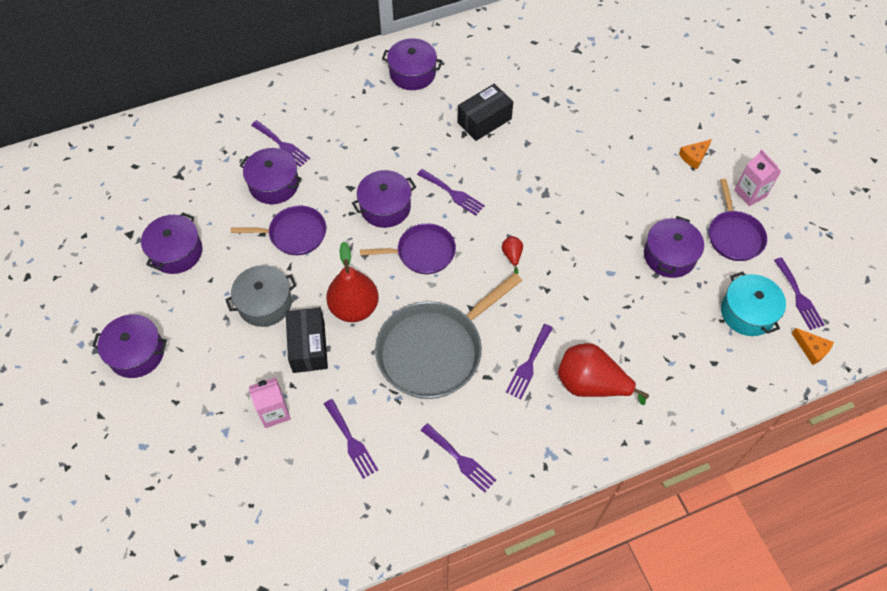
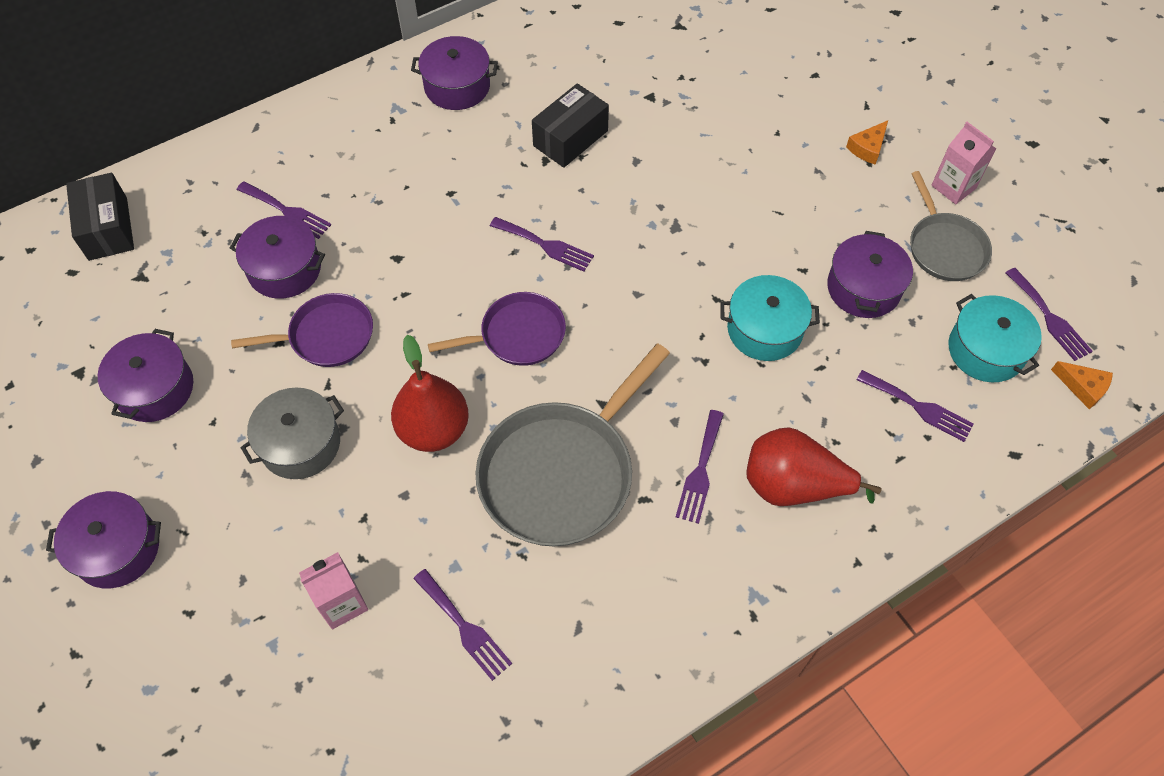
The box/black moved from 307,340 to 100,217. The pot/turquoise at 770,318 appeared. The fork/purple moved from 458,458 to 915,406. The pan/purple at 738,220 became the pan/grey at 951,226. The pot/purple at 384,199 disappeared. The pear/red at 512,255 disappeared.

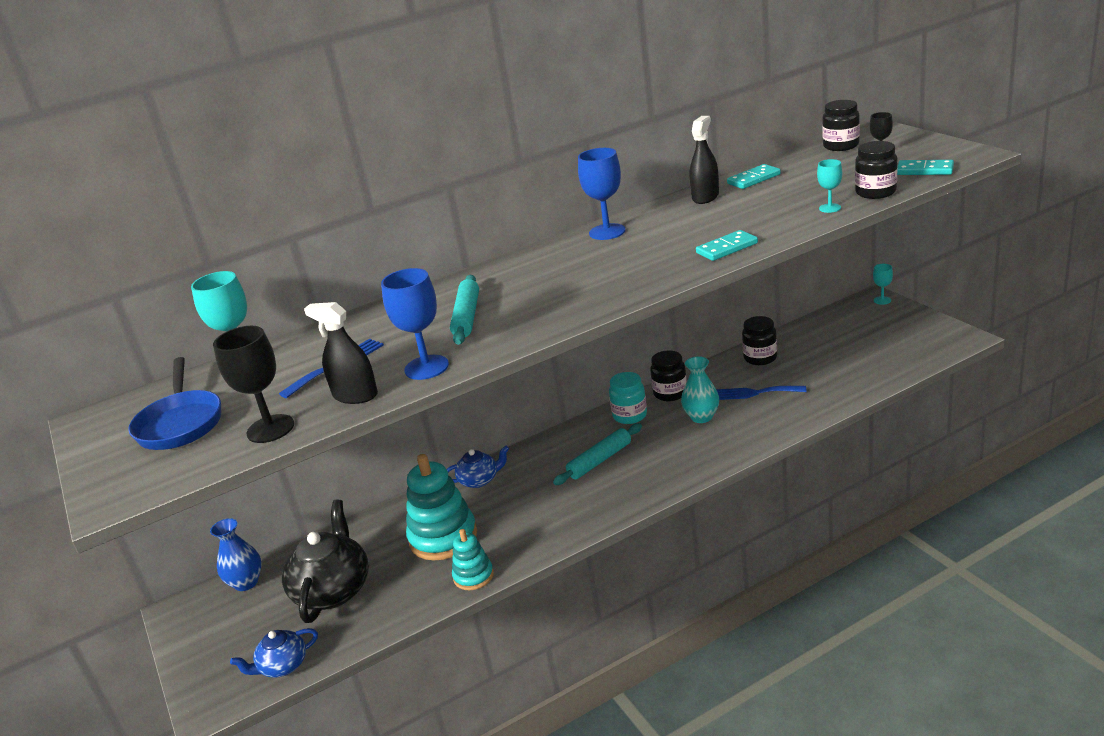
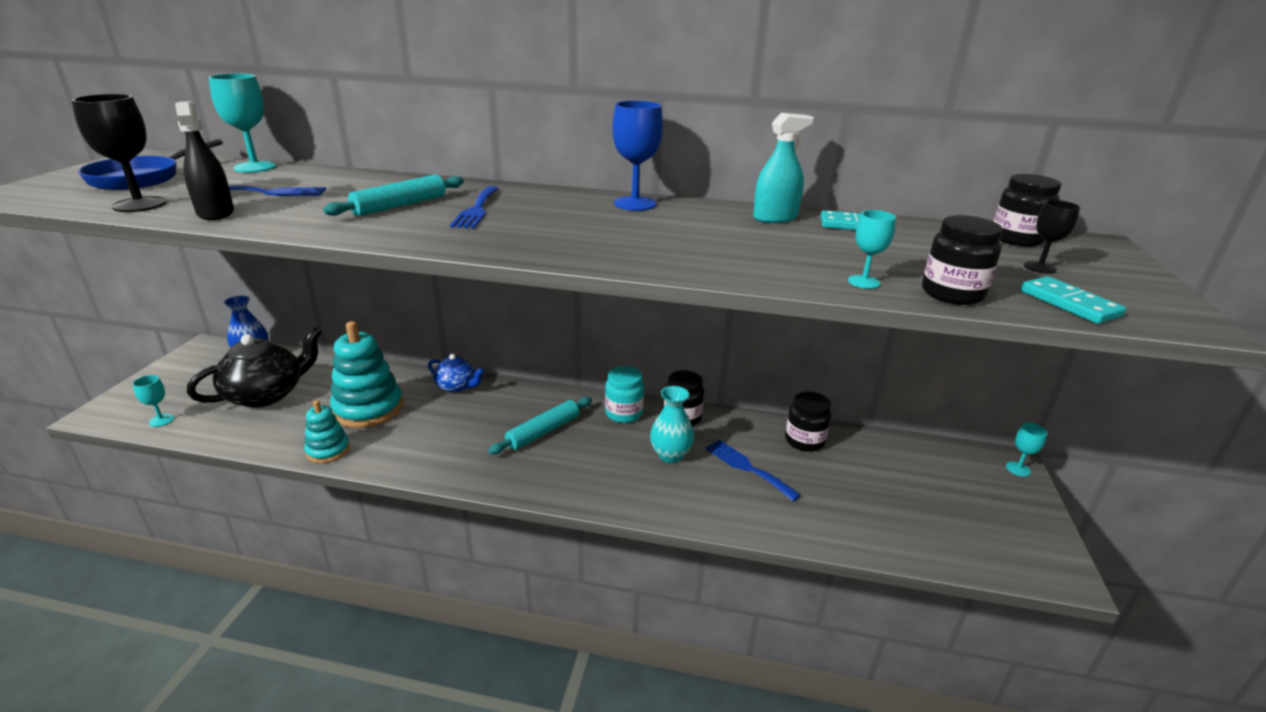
The teapot/blue at 274,653 was replaced by the goblet/turquoise at 153,401. The fork/blue at 474,207 appeared. The rolling pin/turquoise at 597,454 turned 45 degrees counterclockwise. The spray bottle/black at 704,160 became the spray bottle/turquoise at 783,168. The goblet/blue at 415,324 disappeared. The domino/turquoise at 727,245 disappeared.

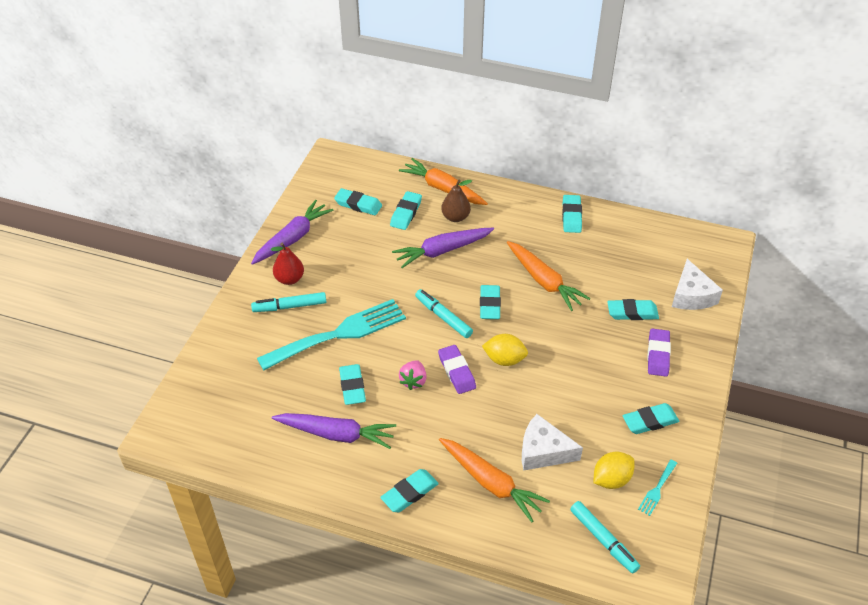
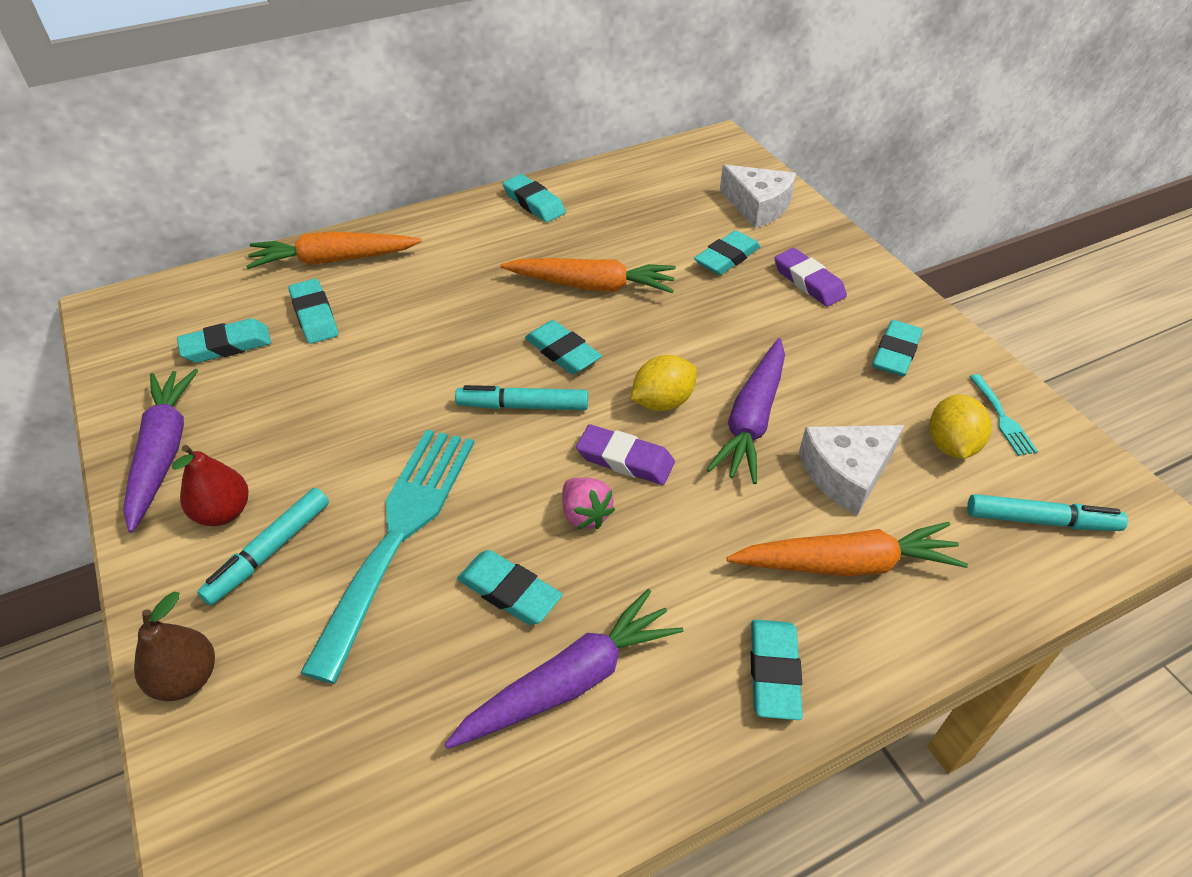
The pear/brown moved from 456,201 to 174,646. The carrot/purple moved from 443,248 to 745,411.

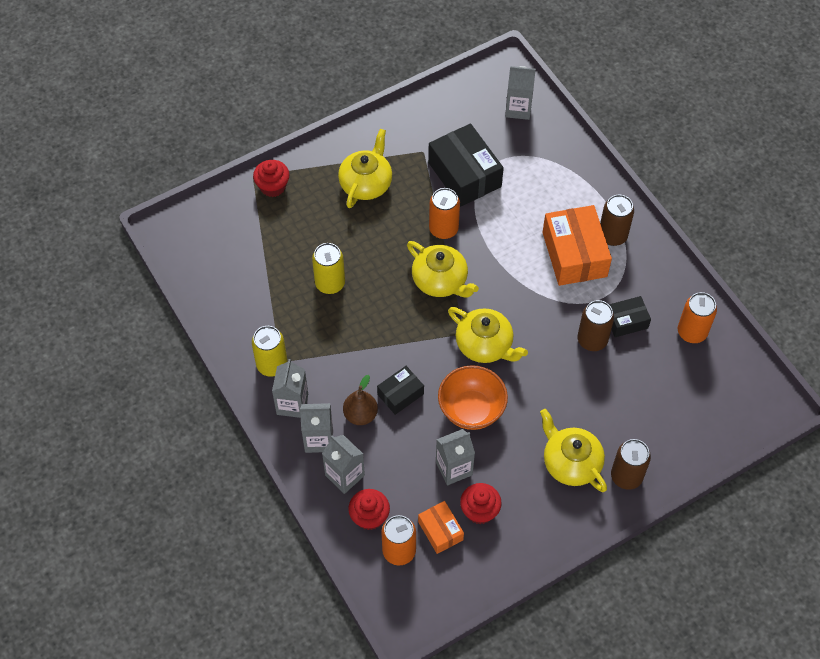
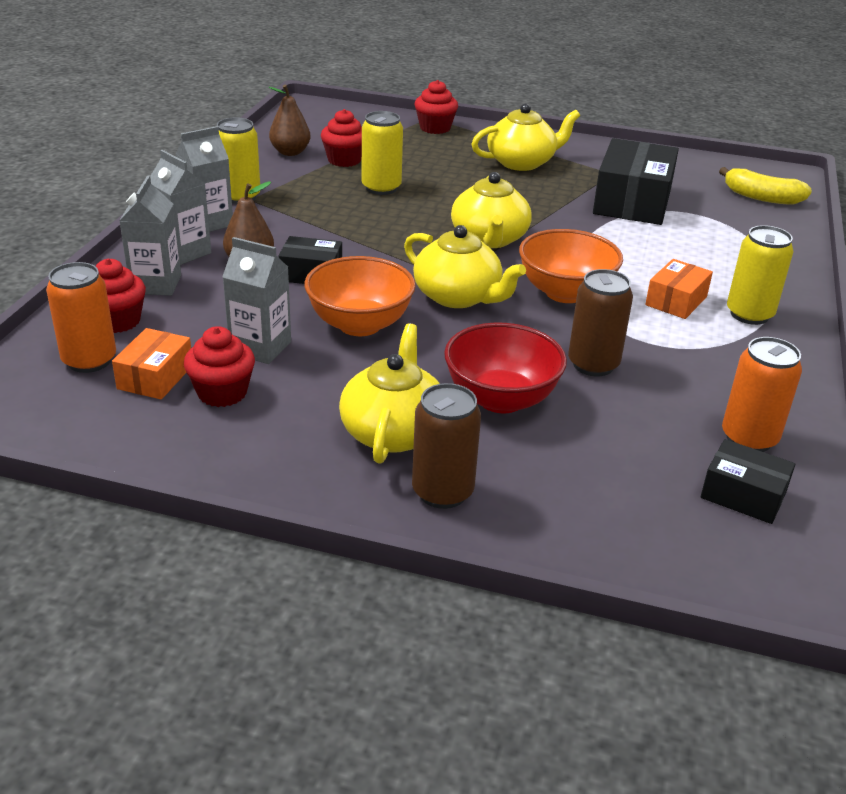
The pear/brown at 289,120 appeared. The cupcake/red at 341,138 appeared. The teapot/yellow at 488,335 turned 45 degrees counterclockwise. The bowl/red at 505,368 appeared. The bowl/orange at 571,266 appeared. The box/orange at 577,245 changed to 0.54 times the size. The box/black moved from 630,316 to 747,481. The carton/grey at 520,93 was replaced by the banana/yellow at 765,186. The can/brown at 617,220 became the can/yellow at 760,275. The can/orange at 444,213 disappeared.

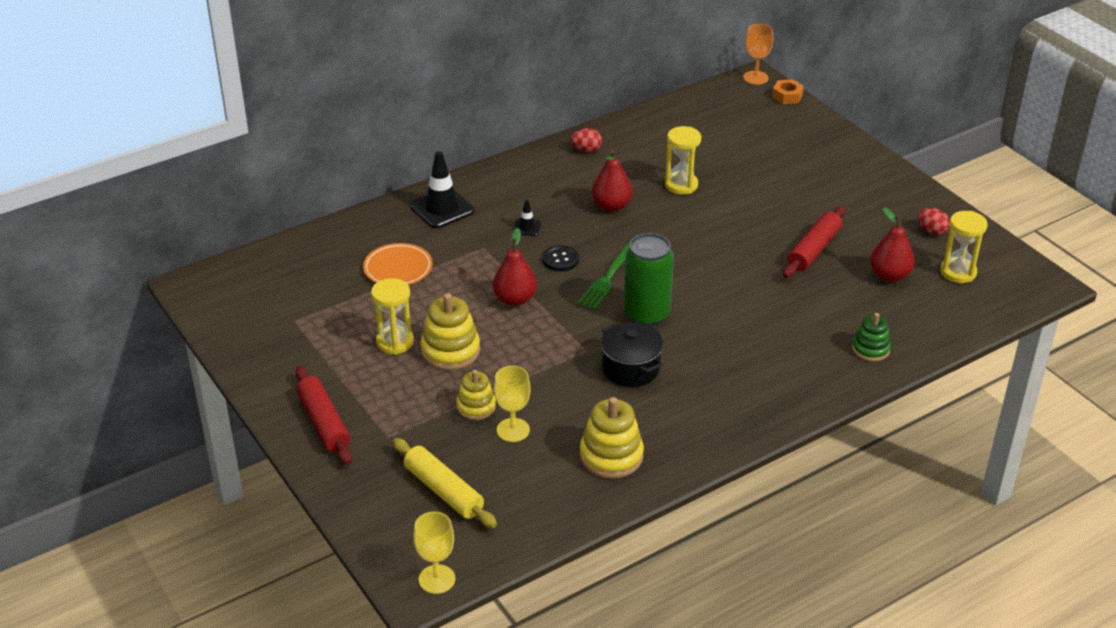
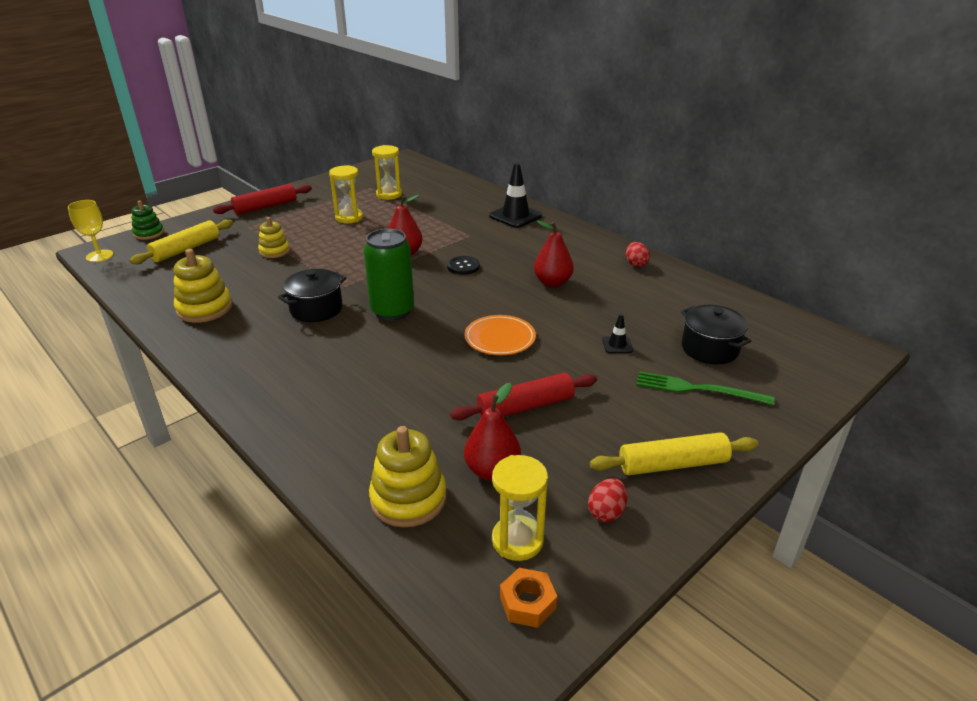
The stacking toy/green moved from 871,337 to 147,220. The stacking toy/yellow moved from 450,331 to 407,476. The hourglass/yellow moved from 683,160 to 387,172. The rolling pin/red at 814,242 turned 45 degrees counterclockwise. The plate/orange moved from 398,264 to 500,335. The nut/orange moved from 788,91 to 528,598. The rolling pin/yellow at 674,453 appeared. The traffic cone/black moved from 527,218 to 617,333. The fork/green moved from 605,274 to 705,388. The pot/black at 716,334 appeared. The goblet/yellow at 512,404 disappeared. The goblet/orange at 758,54 disappeared.

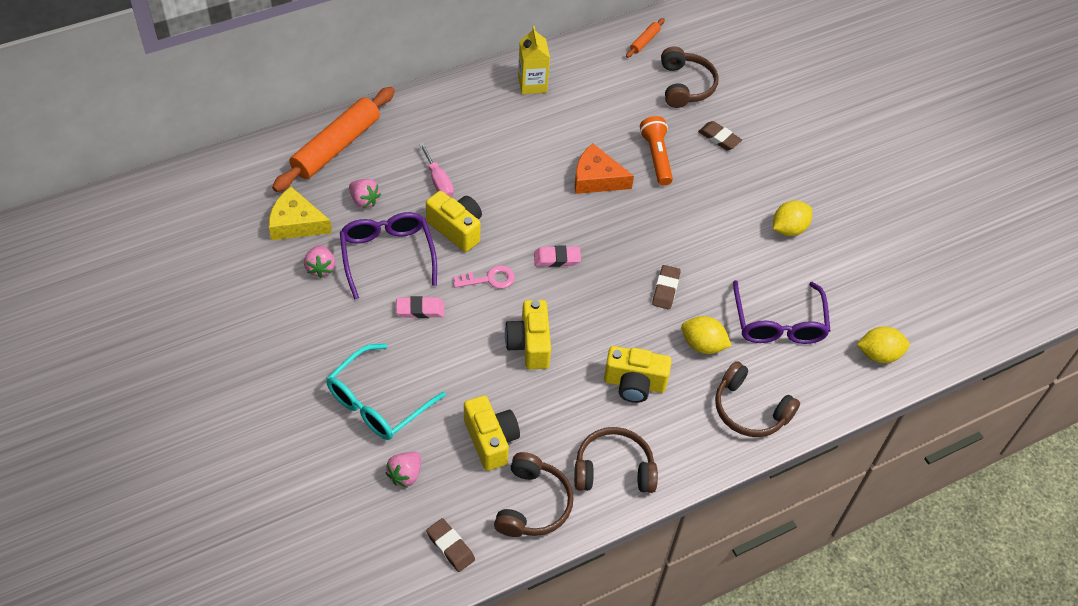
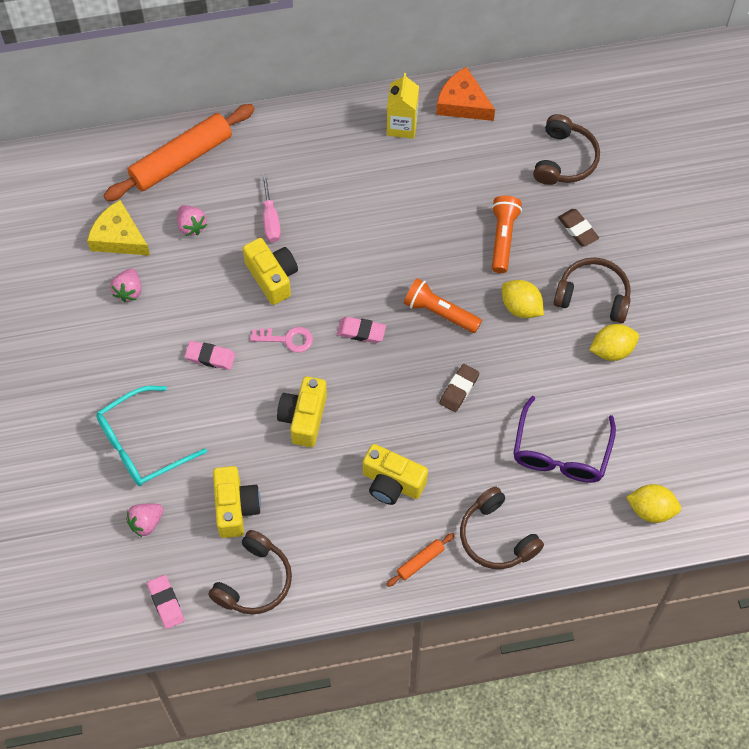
The eraser/brown at 450,545 became the eraser/pink at 166,602. The rolling pin/orange moved from 645,38 to 420,560. The flashlight/orange at 443,305 appeared. The cheese/orange moved from 604,168 to 465,94. The lemon/yellow moved from 706,335 to 523,299. The headphones/brown moved from 616,460 to 592,290. The glasses/purple at 388,256 disappeared.

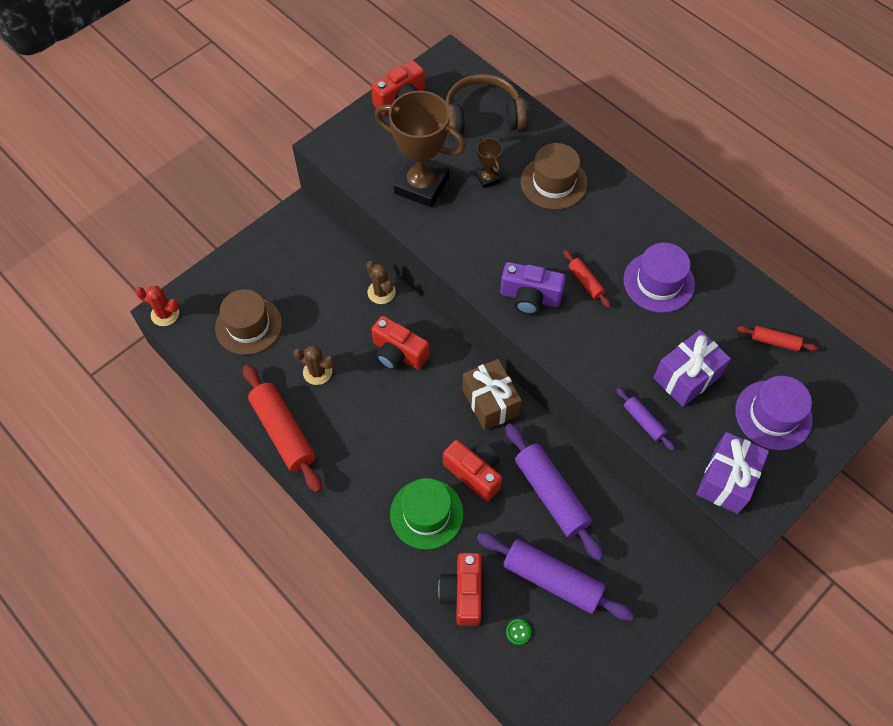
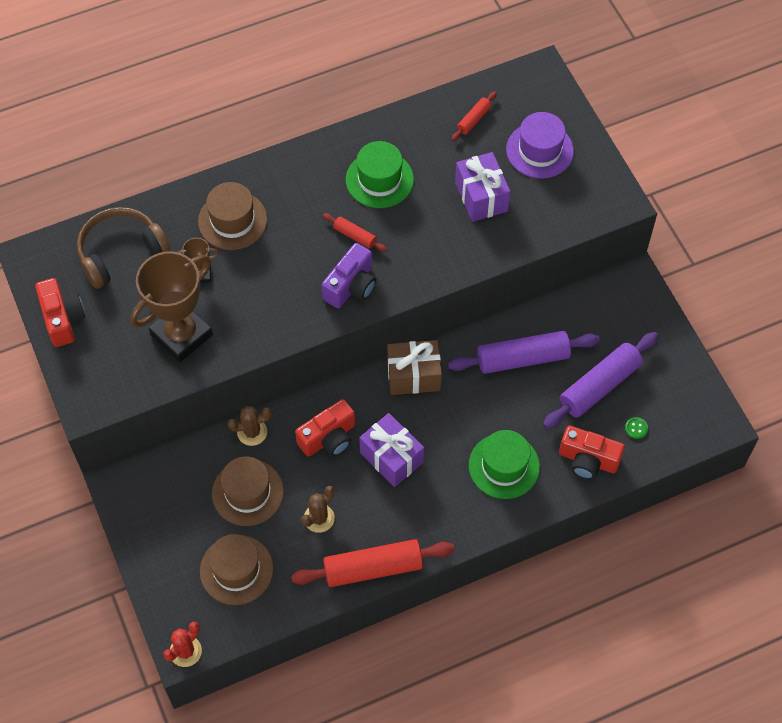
The headphones/brown at 486,105 turned 45 degrees clockwise. The hat/brown at 248,491 appeared. The rolling pin/red at 587,279 turned 45 degrees clockwise. The hat/purple at 659,278 became the hat/green at 380,174. The gift/purple moved from 732,473 to 391,450. The camera/red at 472,470 disappeared. The rolling pin/purple at 645,419 disappeared.

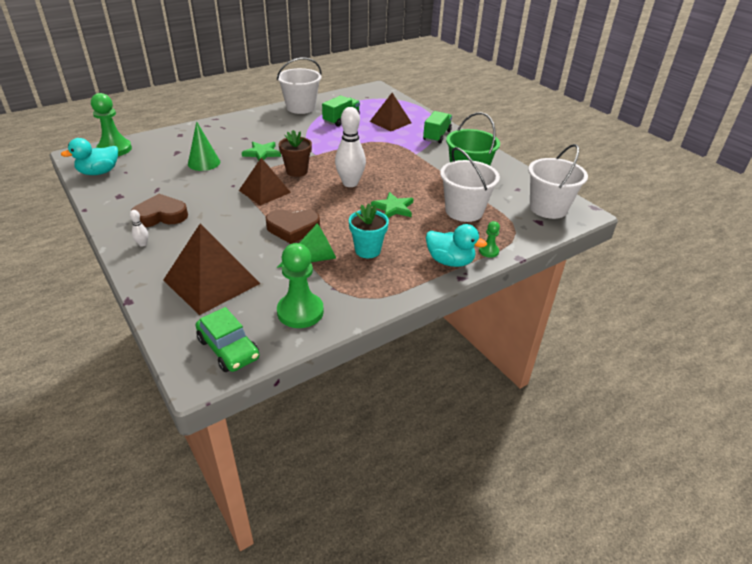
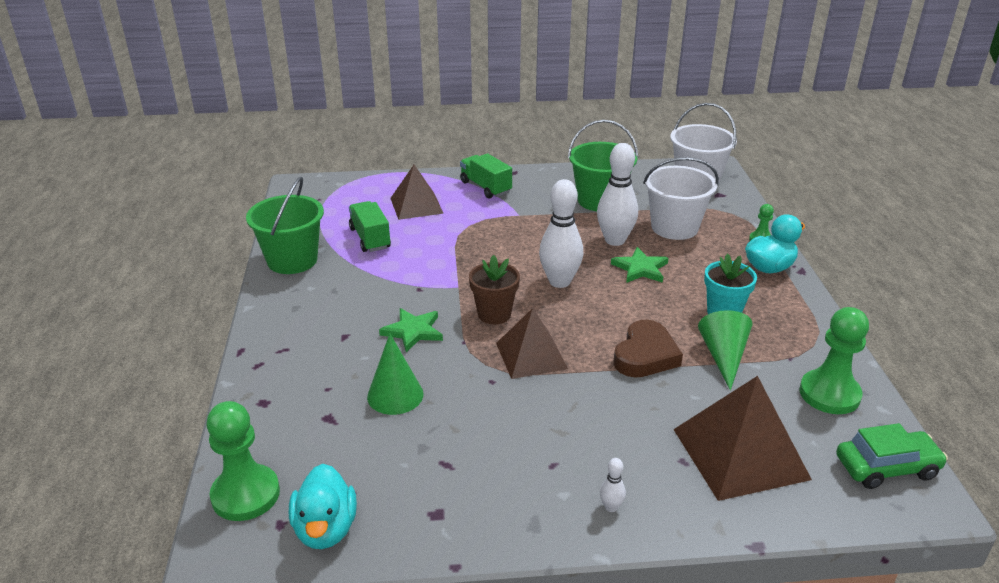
The bucket/white at 299,86 became the bucket/green at 285,225. The bowling pin/white at 617,194 appeared. The heart/brown at 159,210 disappeared.

